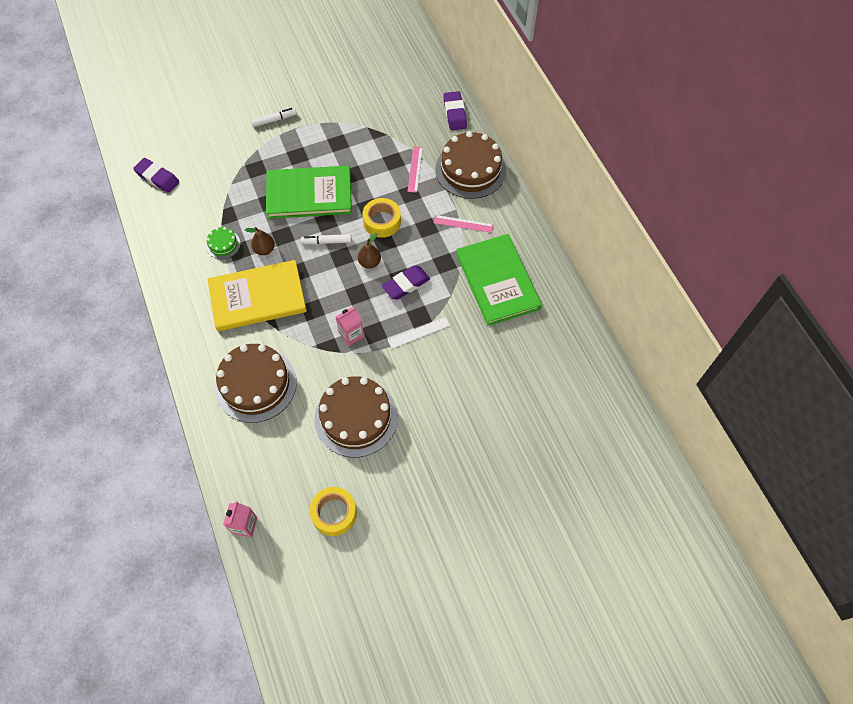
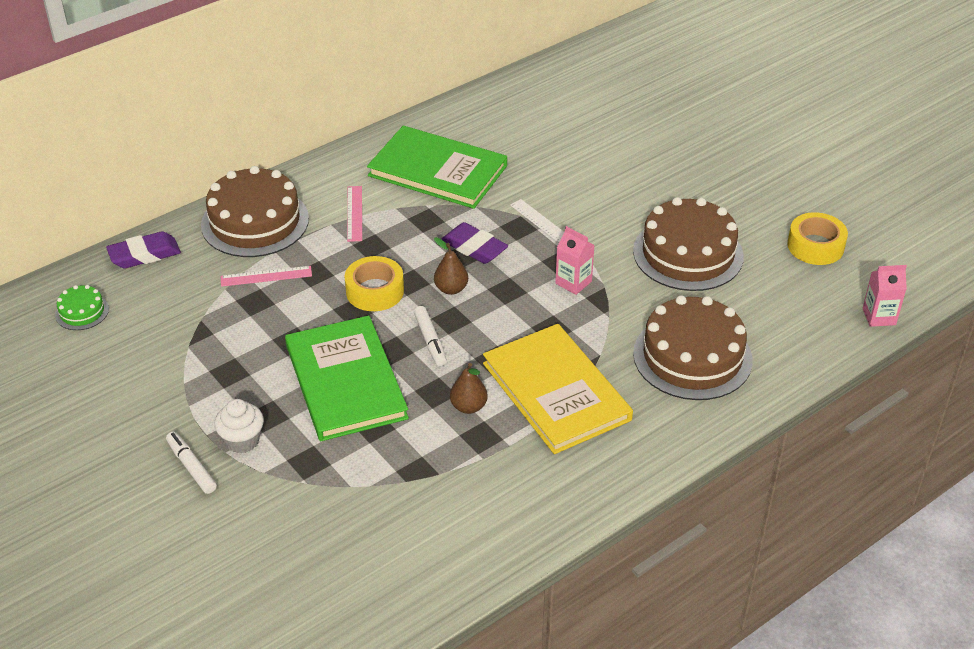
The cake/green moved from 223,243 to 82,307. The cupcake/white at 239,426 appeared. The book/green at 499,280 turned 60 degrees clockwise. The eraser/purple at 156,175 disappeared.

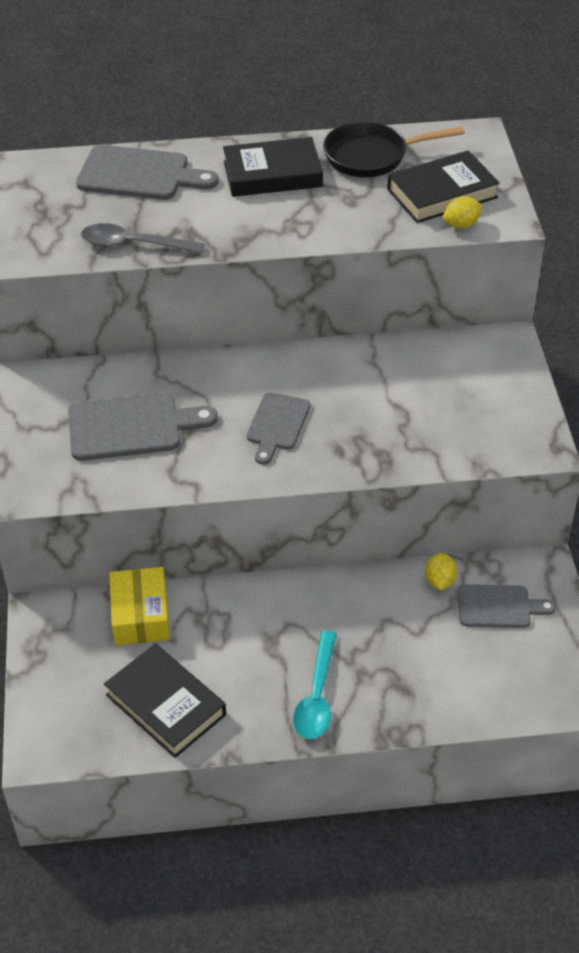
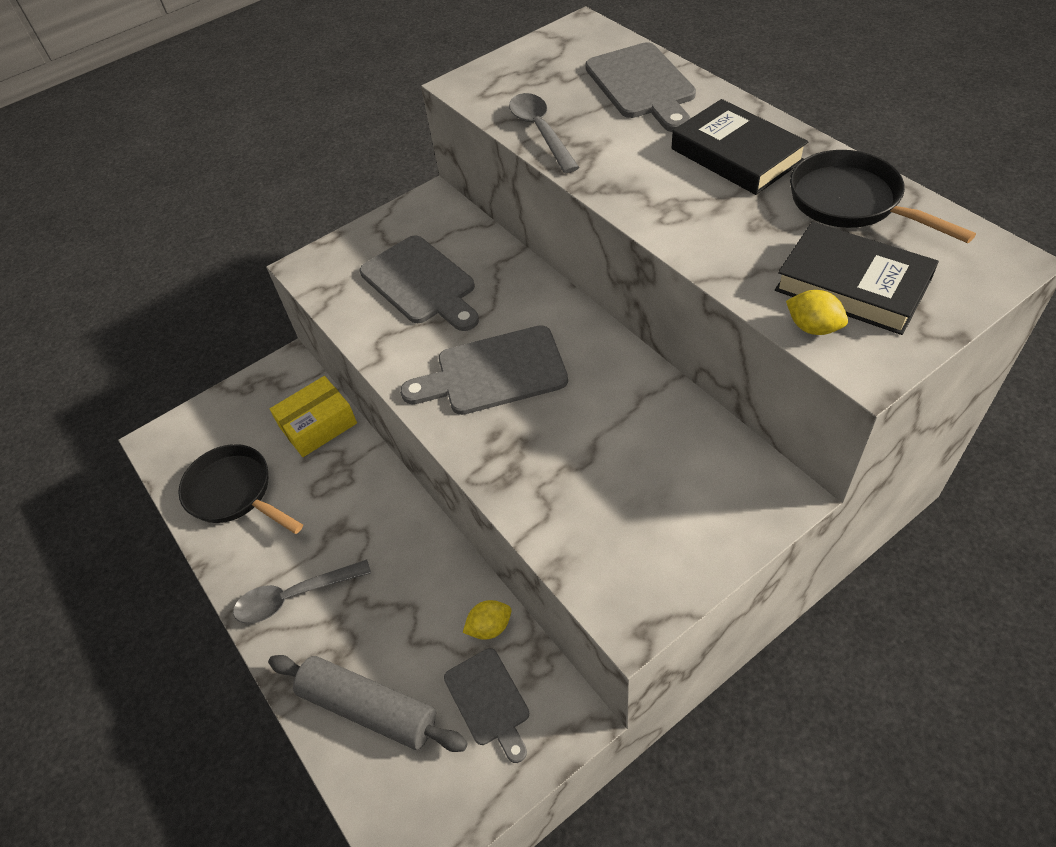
The book/black at 165,700 was replaced by the pan/black at 240,489. The spoon/turquoise at 315,684 became the spoon/grey at 302,591. The rolling pin/grey at 368,703 appeared. The cutting board/grey at 278,428 changed to 1.55 times the size.

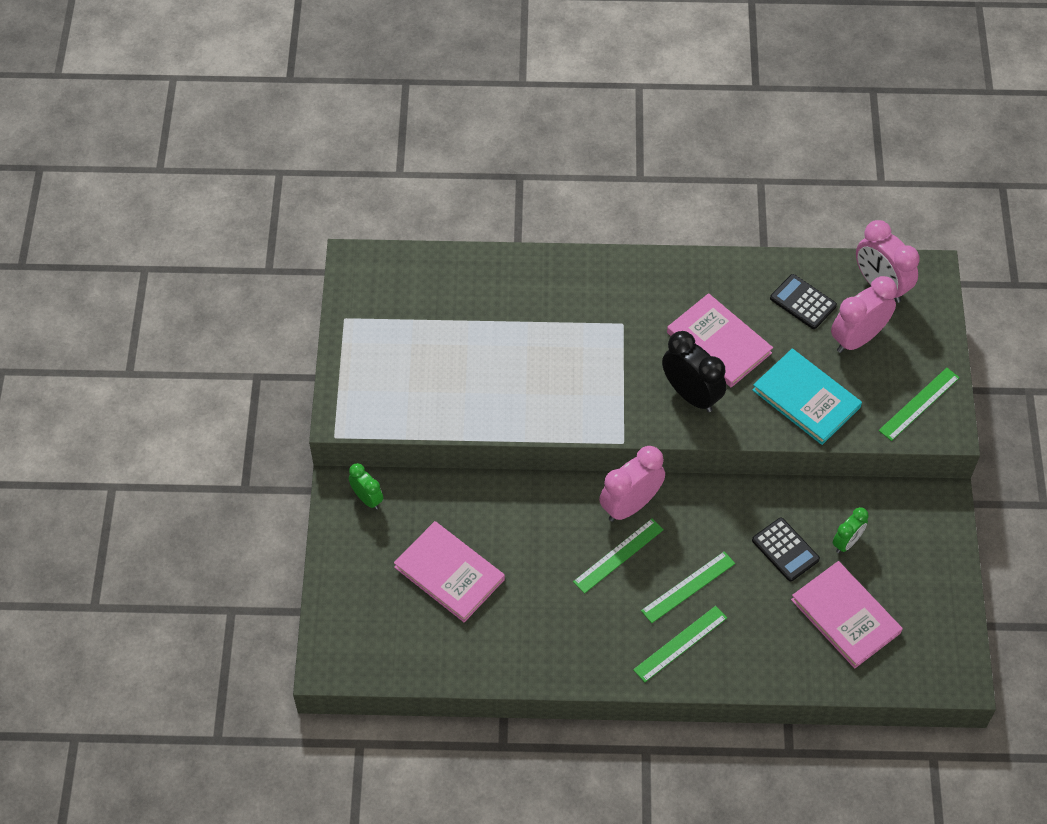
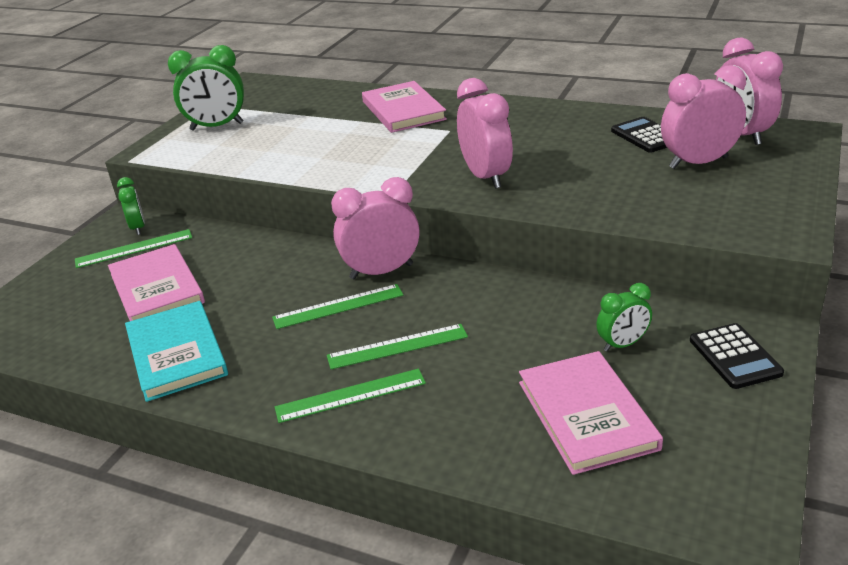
The ruler/green moved from 919,404 to 133,248. The book/turquoise moved from 807,397 to 176,351. The clock/green at 206,87 appeared. The book/pink moved from 720,340 to 404,107. The clock/black at 694,371 became the clock/pink at 485,133. The calculator/black moved from 786,549 to 737,356.

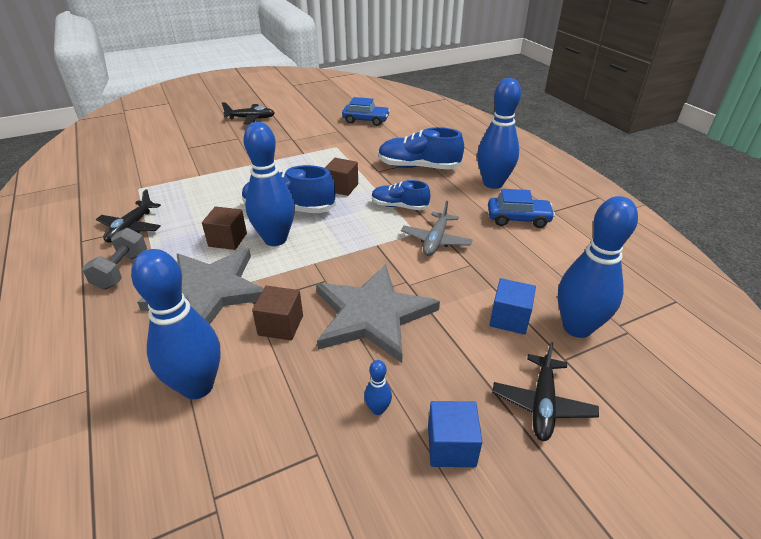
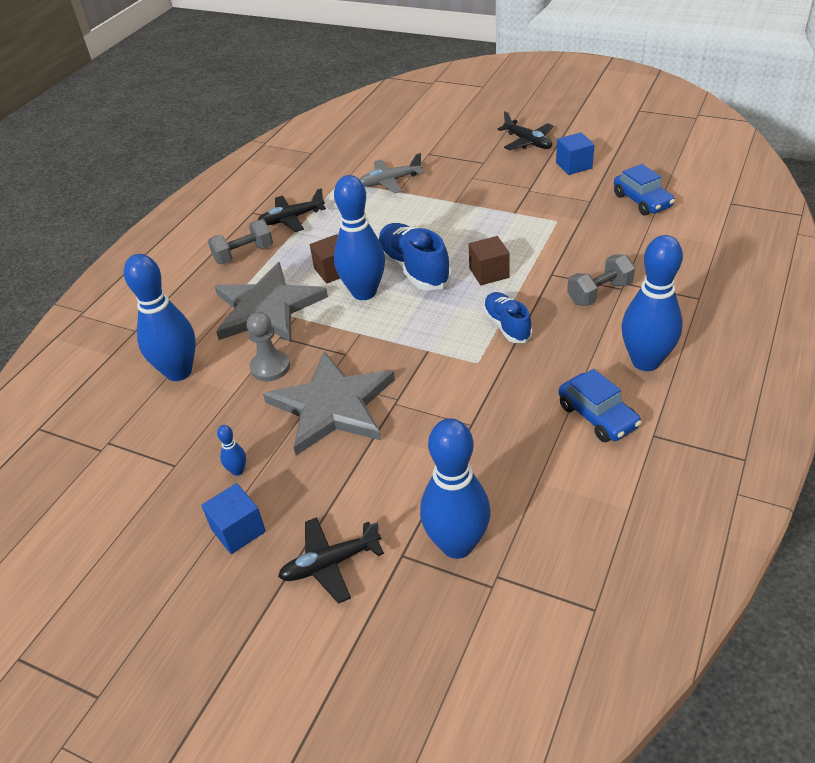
The cube/brown at 277,313 was replaced by the pawn/grey at 268,346. The plane/grey moved from 436,228 to 391,173. The cube/blue moved from 513,306 to 575,153. The shoe/blue at 421,148 was replaced by the dumbbell/grey at 601,280.

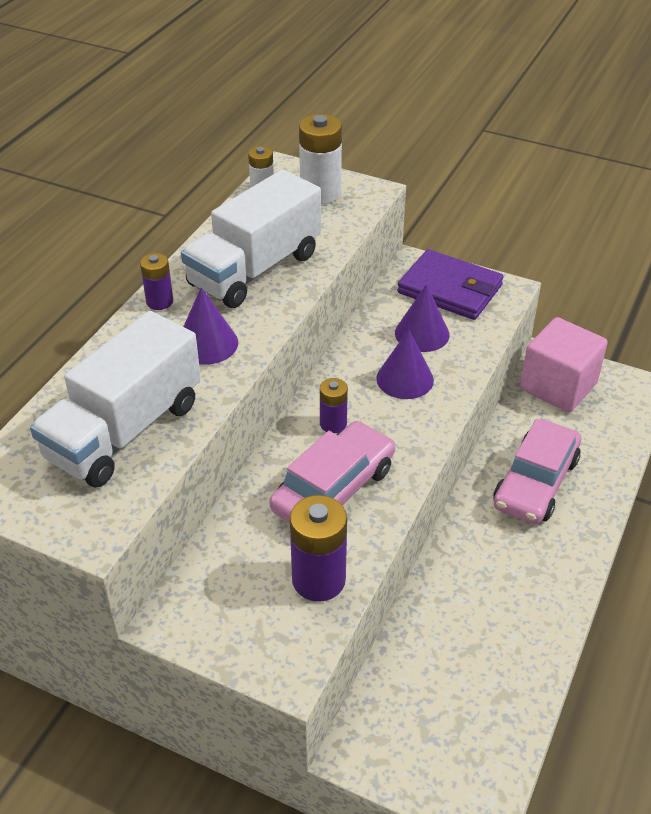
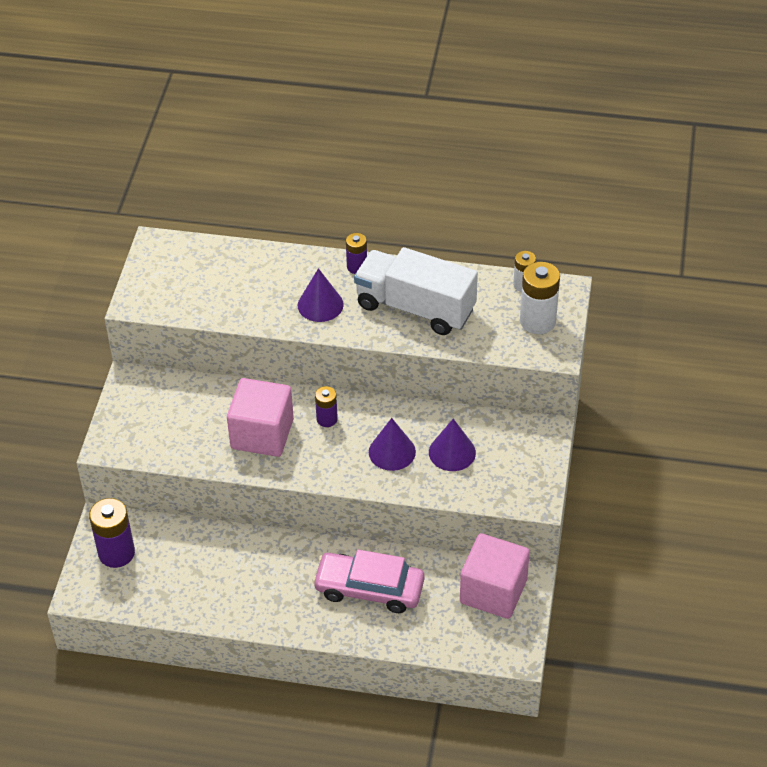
The battery/purple moved from 318,548 to 112,533. The car/pink at 332,472 was replaced by the cube/pink at 260,417. The truck/white at 115,399 disappeared. The wallet/purple at 450,284 disappeared.

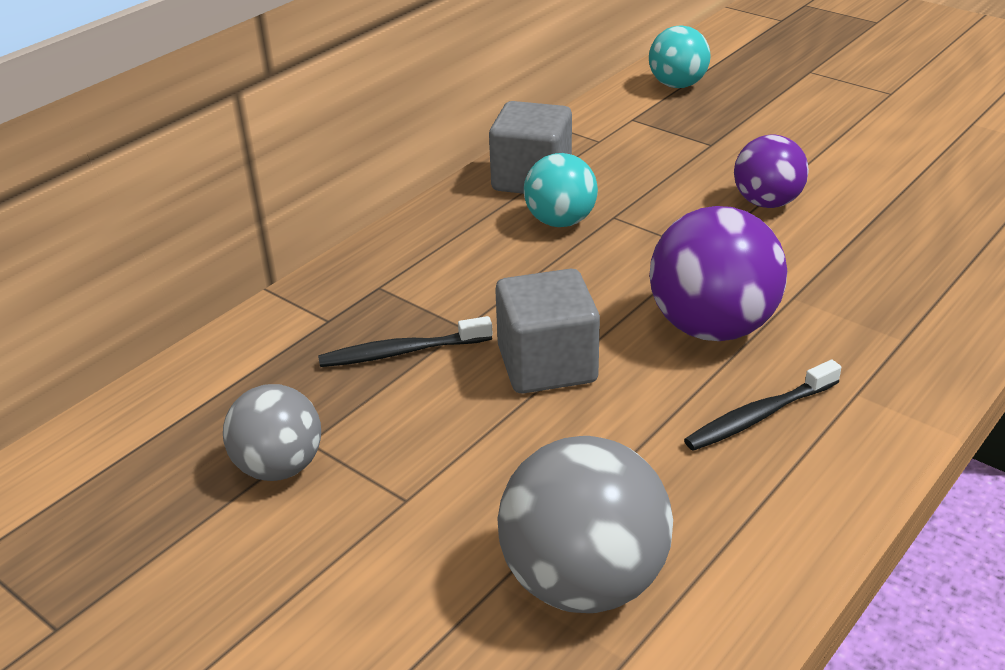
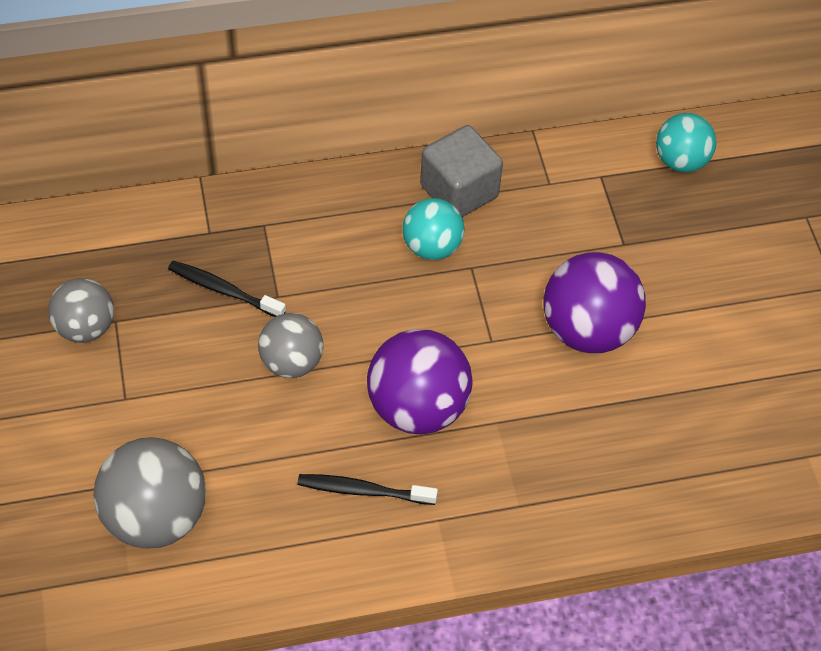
The cube/grey at 547,331 was replaced by the ball/grey at 290,345. The ball/purple at 771,171 changed to 1.58 times the size.

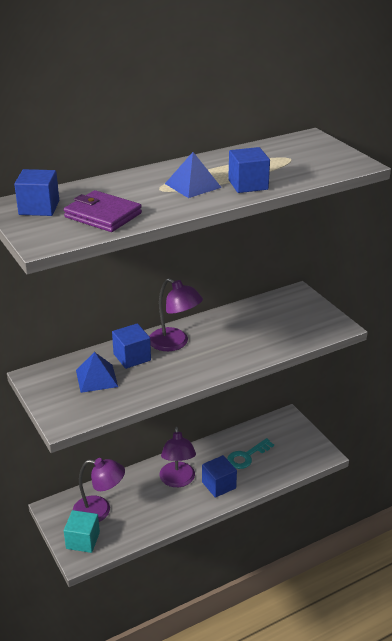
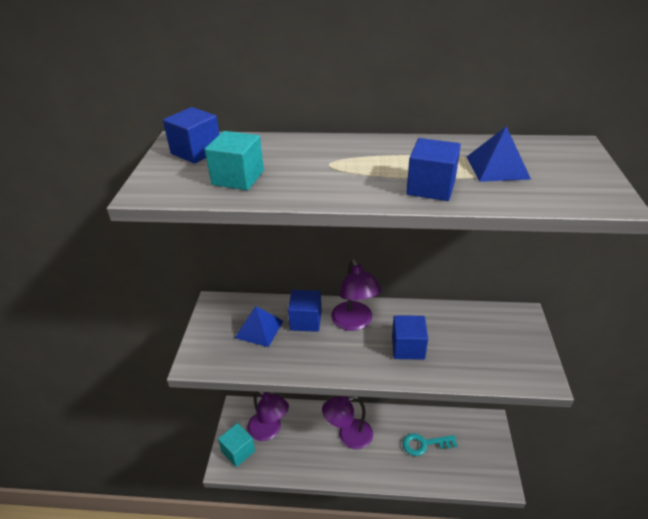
The wallet/purple at 103,211 was replaced by the cube/turquoise at 234,160. The lamp/purple at 177,456 turned 45 degrees clockwise. The cube/blue moved from 219,476 to 410,337. The pyramid/blue moved from 193,175 to 499,154.

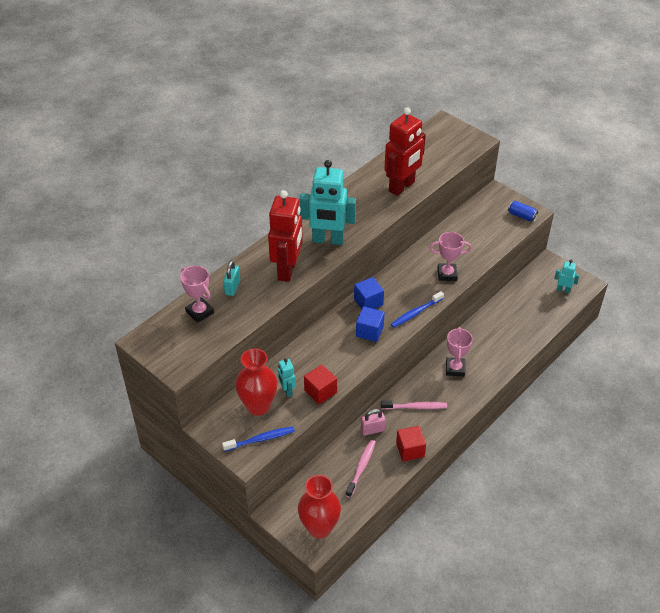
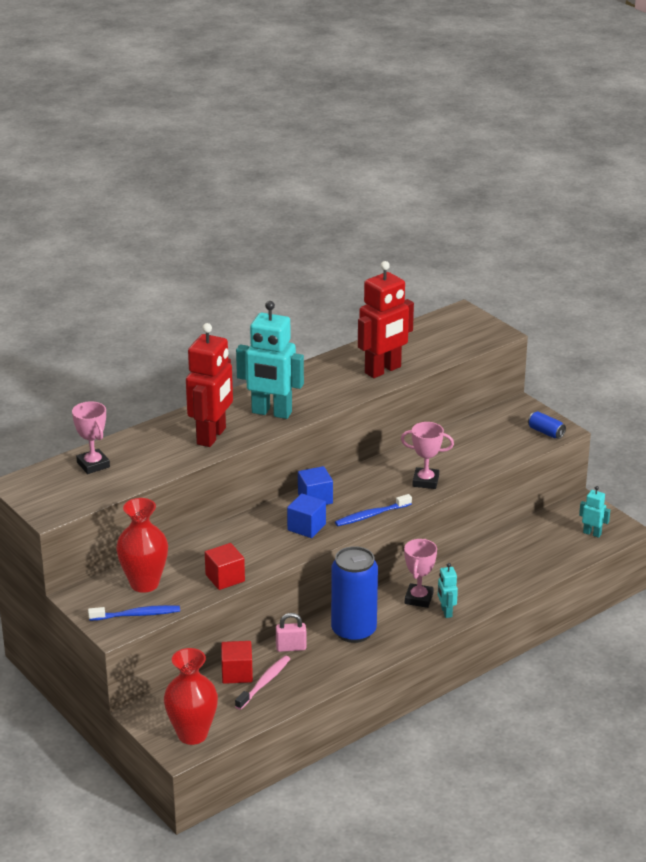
The cube/red moved from 411,443 to 237,662. The toothbrush/pink at 414,405 was replaced by the can/blue at 354,594. The robot/turquoise moved from 287,377 to 448,590. The padlock/turquoise at 231,278 disappeared.

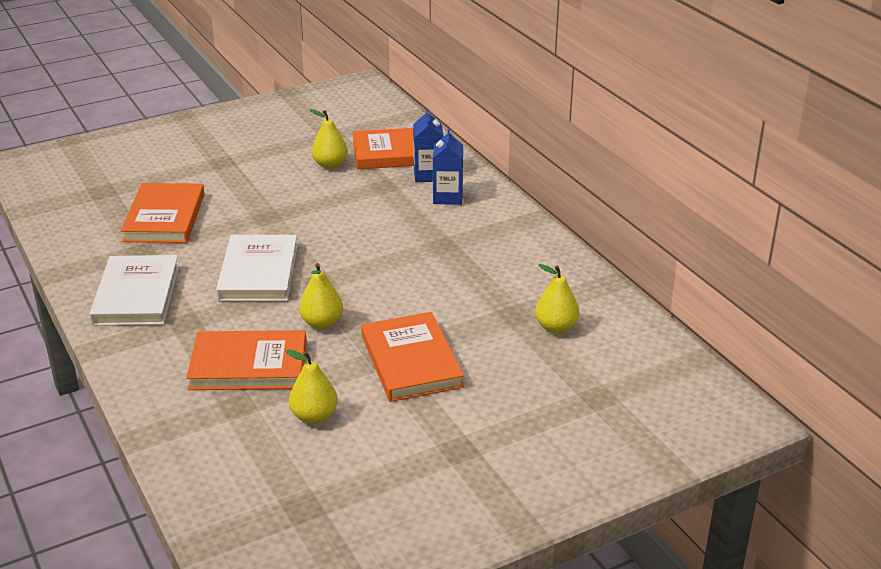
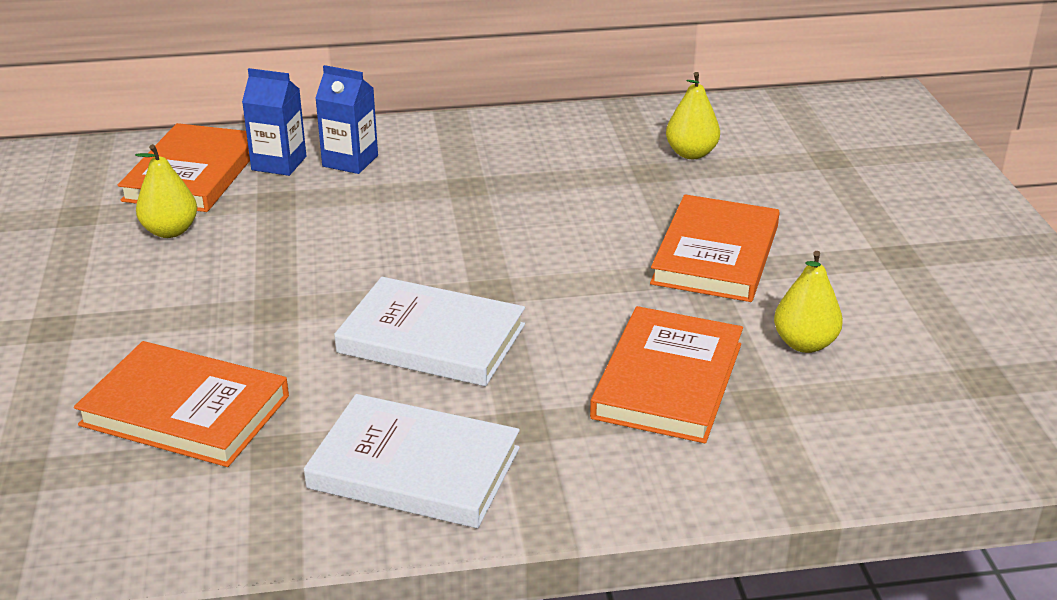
The book/orange at 412,357 turned 75 degrees counterclockwise. The pear/yellow at 321,296 disappeared.

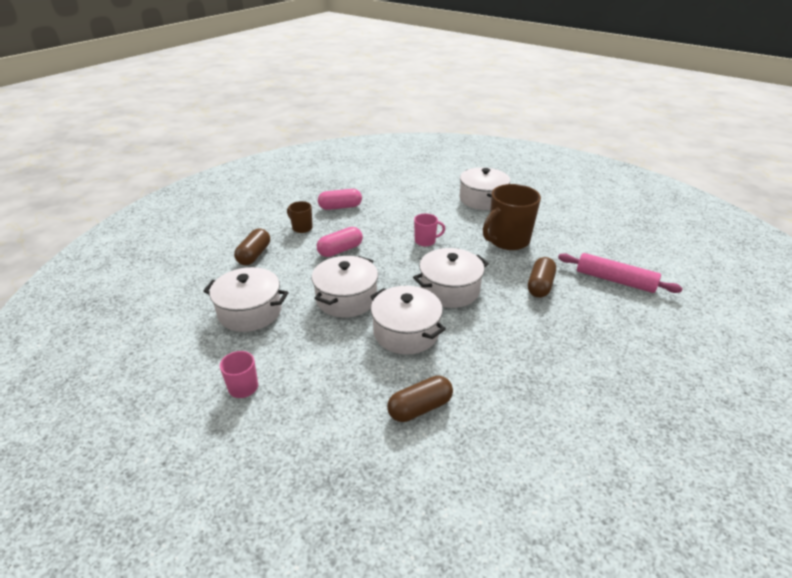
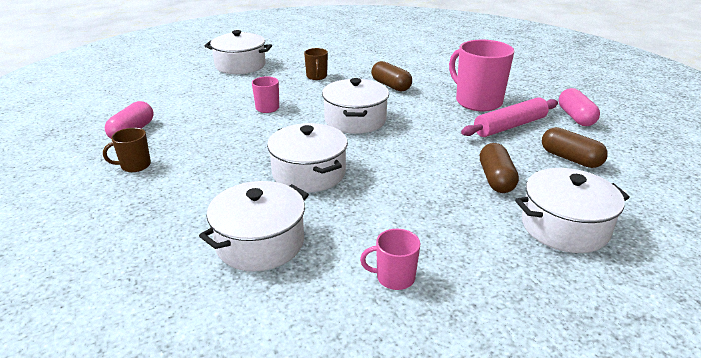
The mug/brown at 512,217 changed to 0.50 times the size. The mug/pink at 482,75 appeared. The rolling pin/pink moved from 620,273 to 509,117. The pot/white moved from 408,320 to 572,210. The capsule/brown moved from 252,246 to 575,147. The capsule/pink moved from 340,242 to 579,107.

